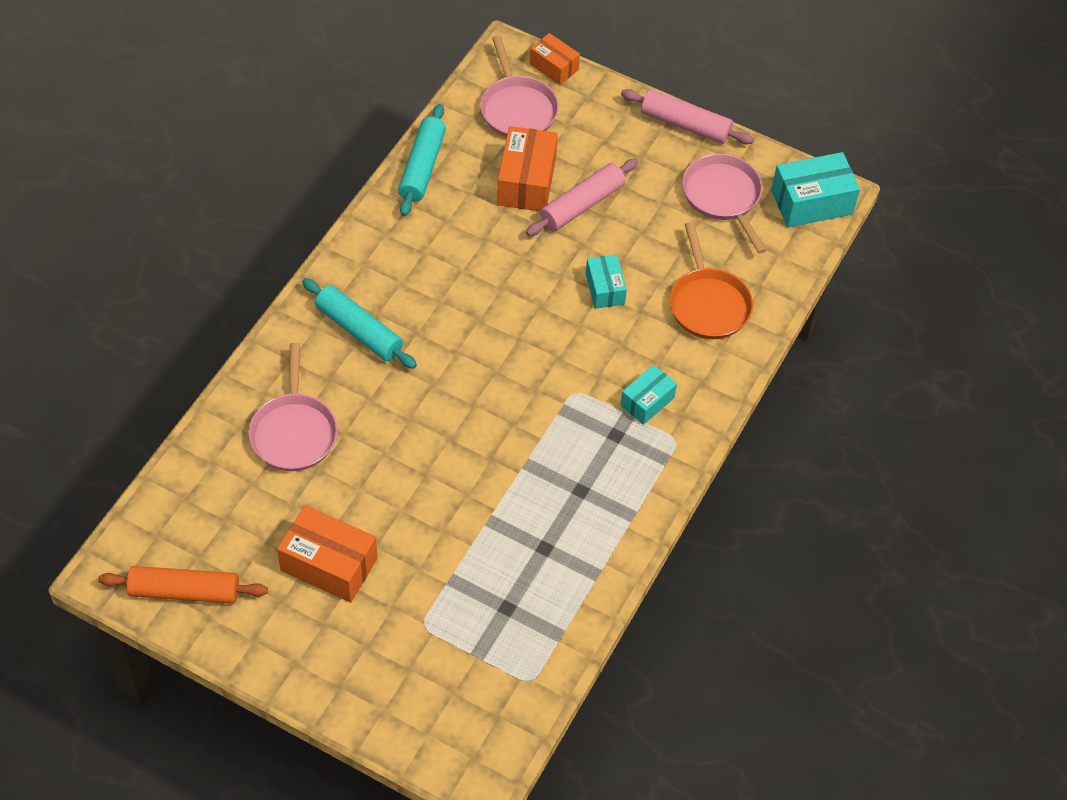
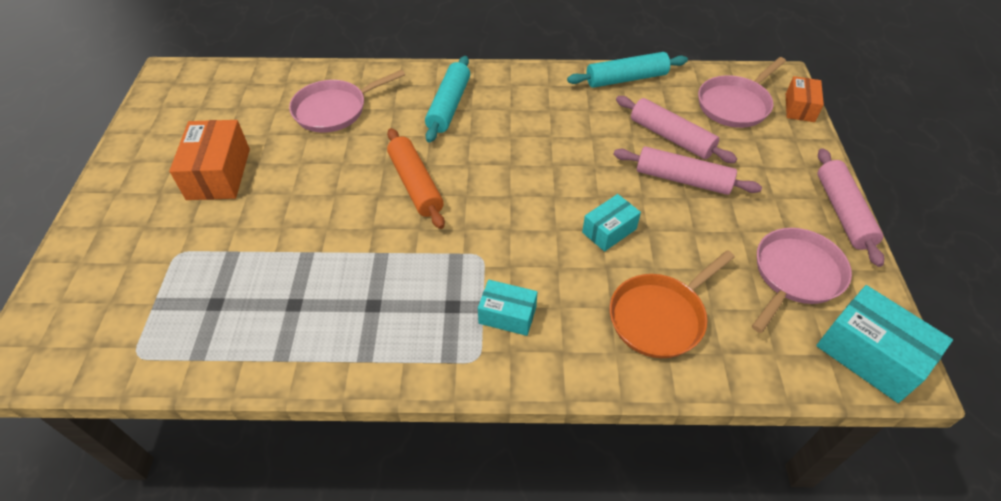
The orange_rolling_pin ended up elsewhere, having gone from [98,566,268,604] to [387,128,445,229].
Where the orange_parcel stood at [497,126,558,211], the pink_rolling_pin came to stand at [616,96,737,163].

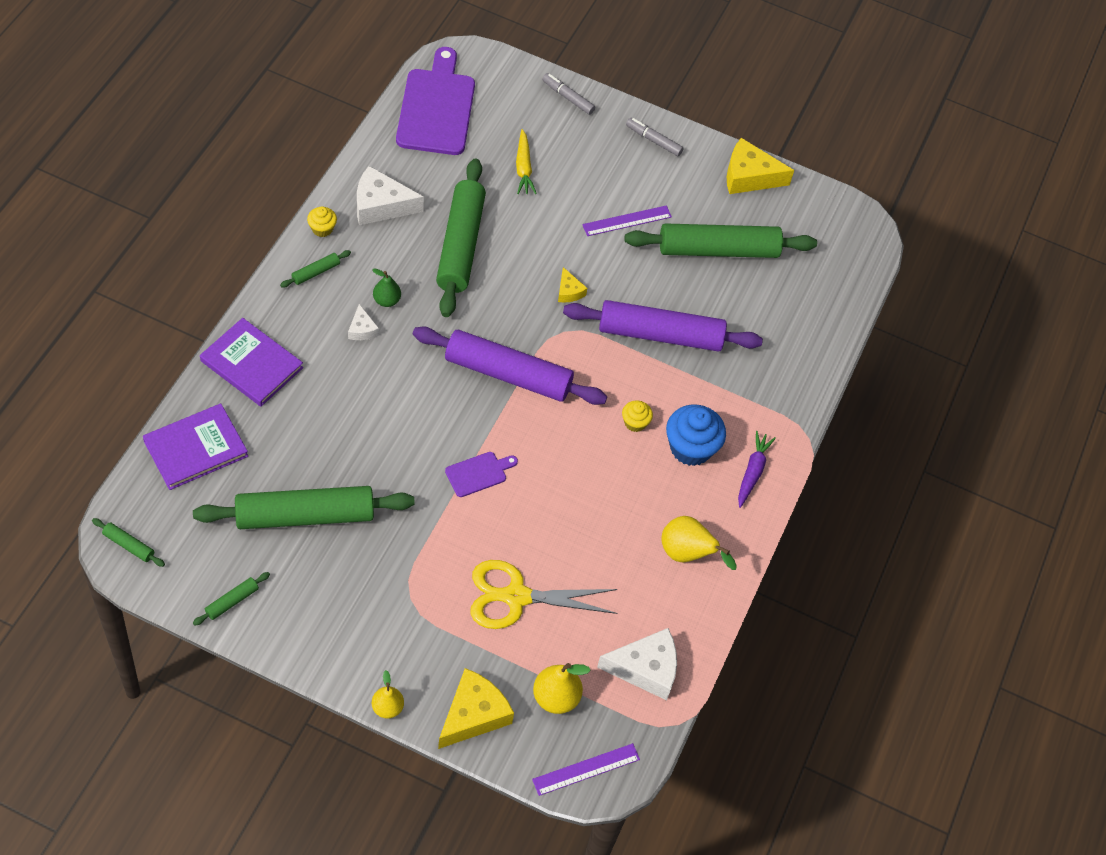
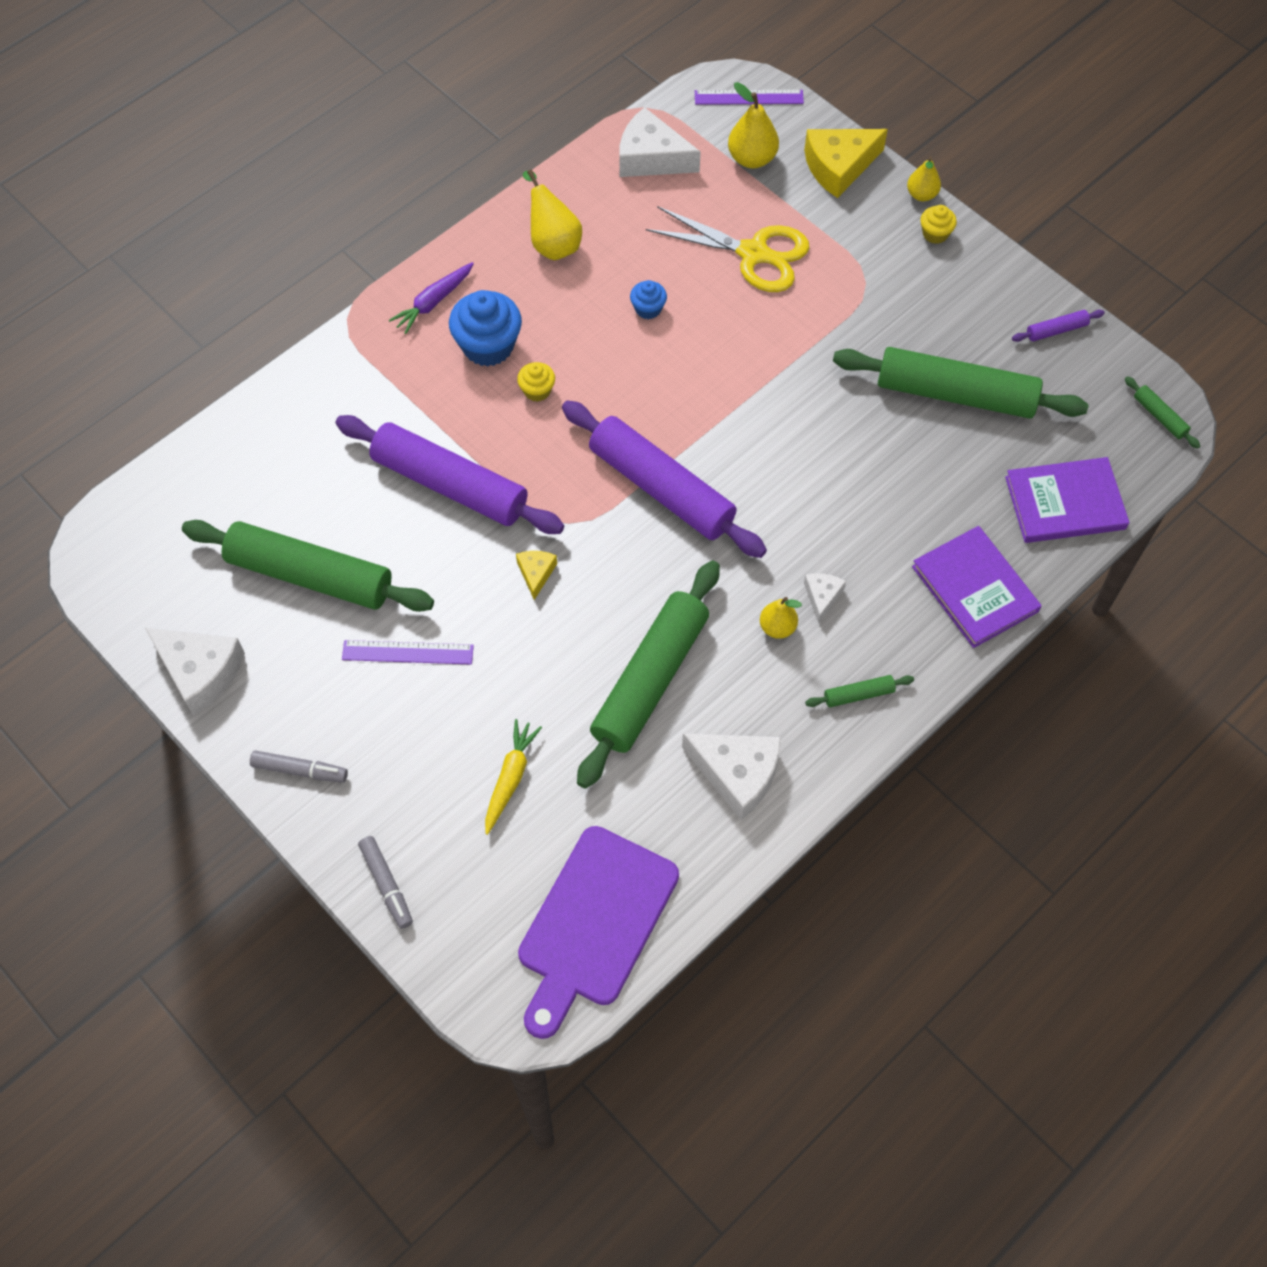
What was the emerald_rolling_pin at [193,572,270,626] turned into the violet_rolling_pin at [1012,310,1105,342].
The yellow_fairy_cake ended up elsewhere, having gone from [307,206,337,237] to [920,205,957,244].
What was the emerald_pear at [372,269,401,307] turned into the yellow_pear at [760,597,802,639].
The second view lost the violet_cutting_board at [445,452,518,497].
The gray_felt_pen at [626,118,684,156] ended up facing another way, 45 degrees counterclockwise from before.
What was the yellow_cheese_wedge at [727,138,794,194] turned into the white_cheese_wedge at [145,628,245,716].
The second view gained the royal_blue_fairy_cake at [630,280,667,319].

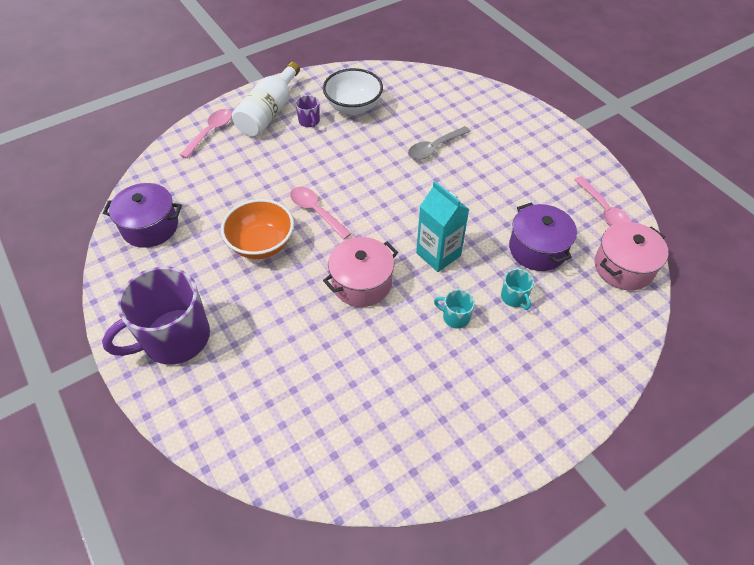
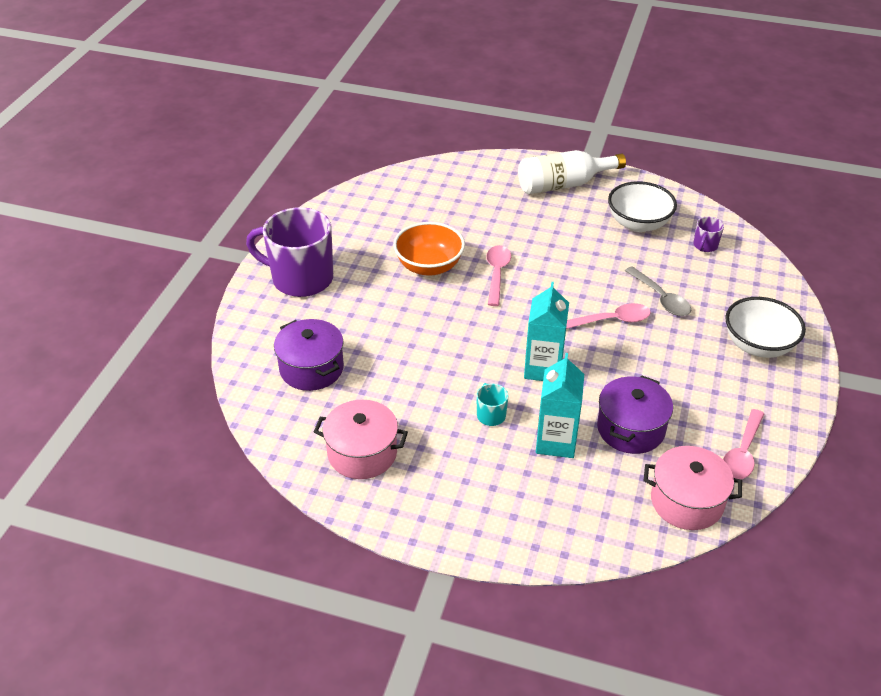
The violet_pot ended up elsewhere, having gone from [103,183,182,248] to [274,319,344,391].
The pink_tablespoon ended up elsewhere, having gone from [180,109,232,158] to [566,303,651,329].
The violet_mug ended up elsewhere, having gone from [295,95,320,127] to [694,217,724,252].
The pink_pot ended up elsewhere, having gone from [323,237,398,307] to [314,400,408,479].
The gray_tablespoon at [408,126,471,160] ended up facing another way, 135 degrees counterclockwise from before.
Where the teal_mug stood at [501,269,534,310], the teal_milk_carton came to stand at [536,353,584,458].
The second view gained the white_serving_bowl at [725,297,806,358].

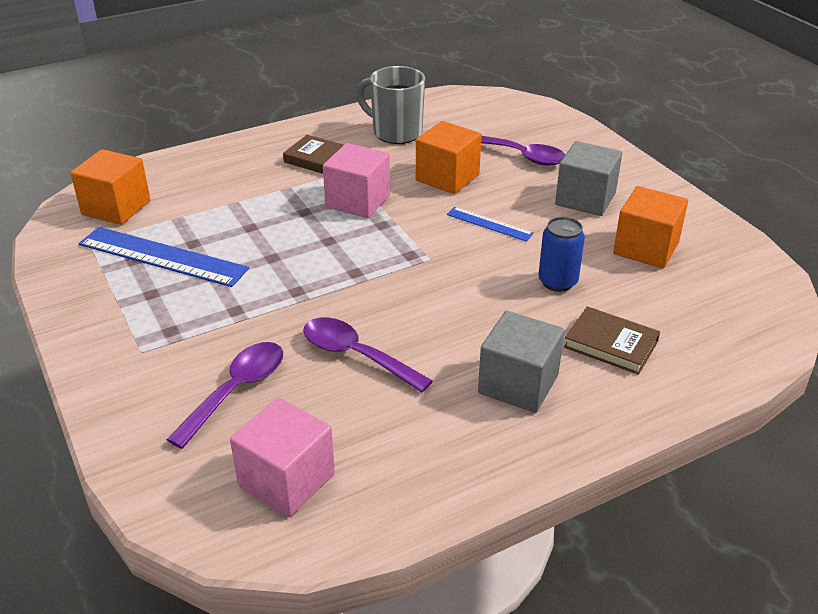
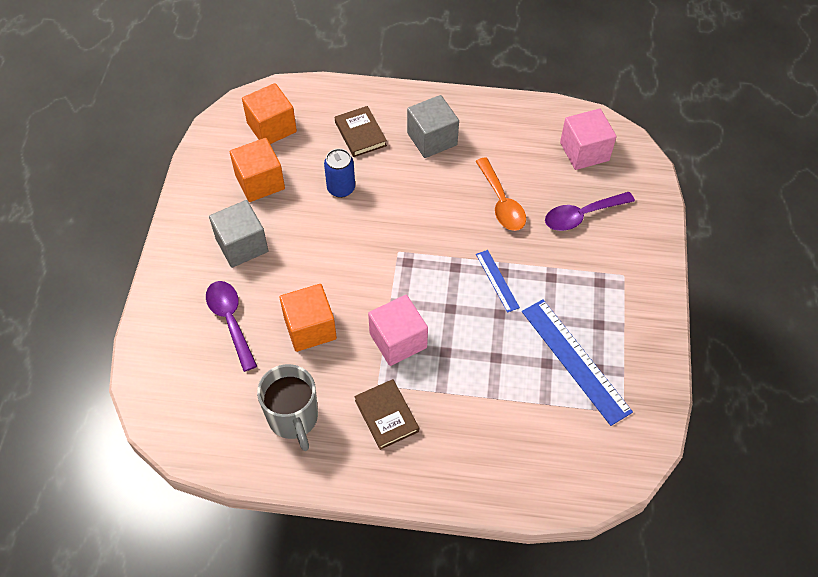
The orange_solid_cube ended up elsewhere, having gone from [70,149,151,225] to [242,83,297,144].
What was the violet_tablespoon at [303,317,433,393] turned into the orange_tablespoon at [476,157,526,231].
The royal_blue_ruler ended up elsewhere, having gone from [447,207,534,242] to [476,250,520,313].

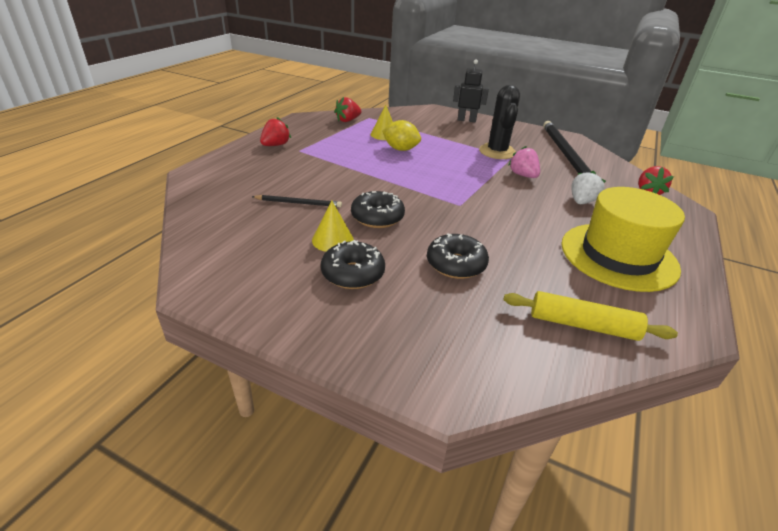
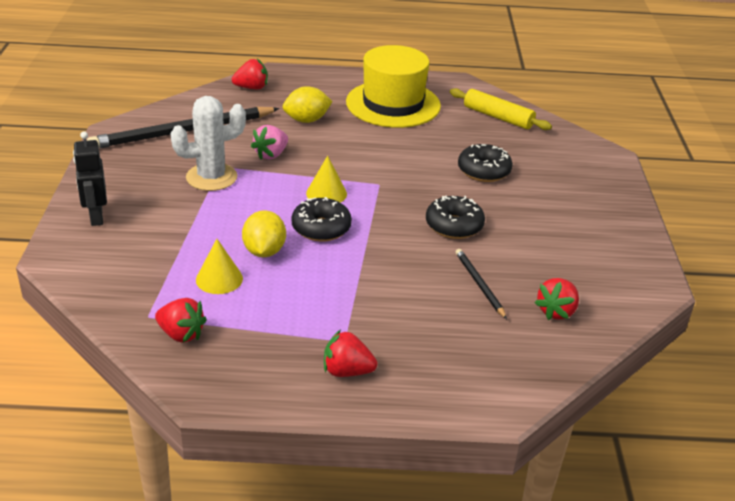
The yellow_cone ended up elsewhere, having gone from [312,201,354,252] to [306,156,347,203].
The ebony_doughnut ended up elsewhere, having gone from [321,240,385,289] to [291,197,352,242].
What was the ebony_saguaro_cactus at [479,85,520,159] turned into the white_saguaro_cactus at [170,96,246,191].
The yellow_rolling_pin at [503,291,678,341] ended up facing another way, 45 degrees counterclockwise from before.
Where the white_strawberry stood at [571,171,606,204], the yellow_lemon came to stand at [283,86,333,123].
The second view gained the scarlet_strawberry at [535,278,579,320].

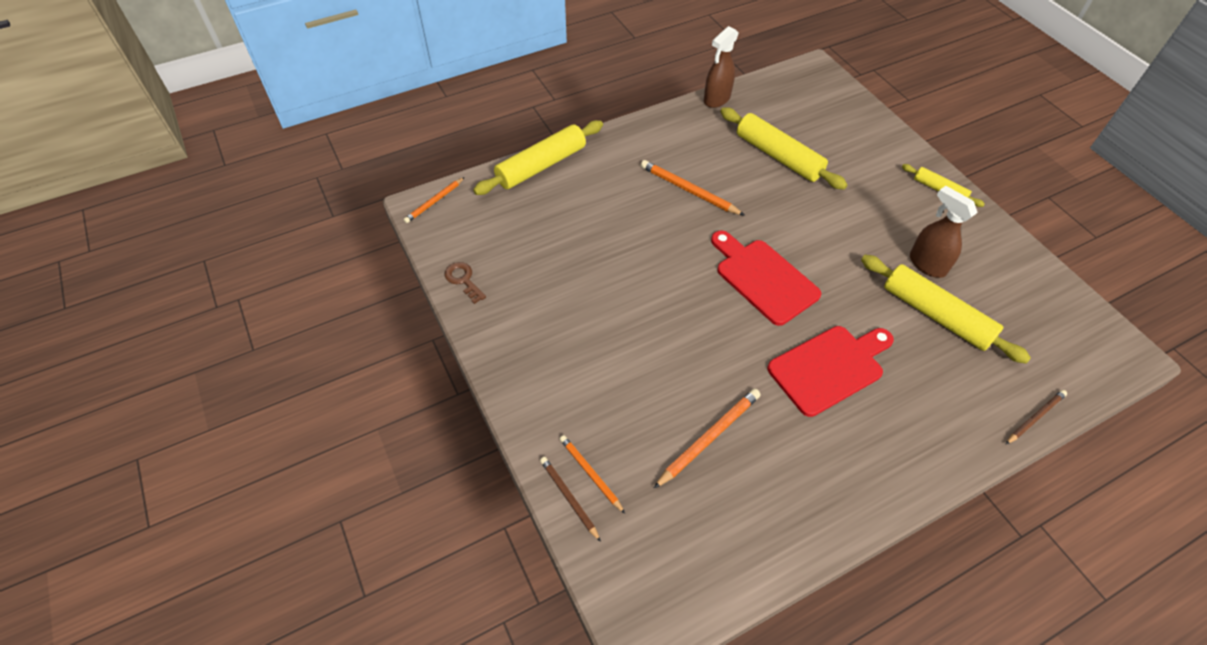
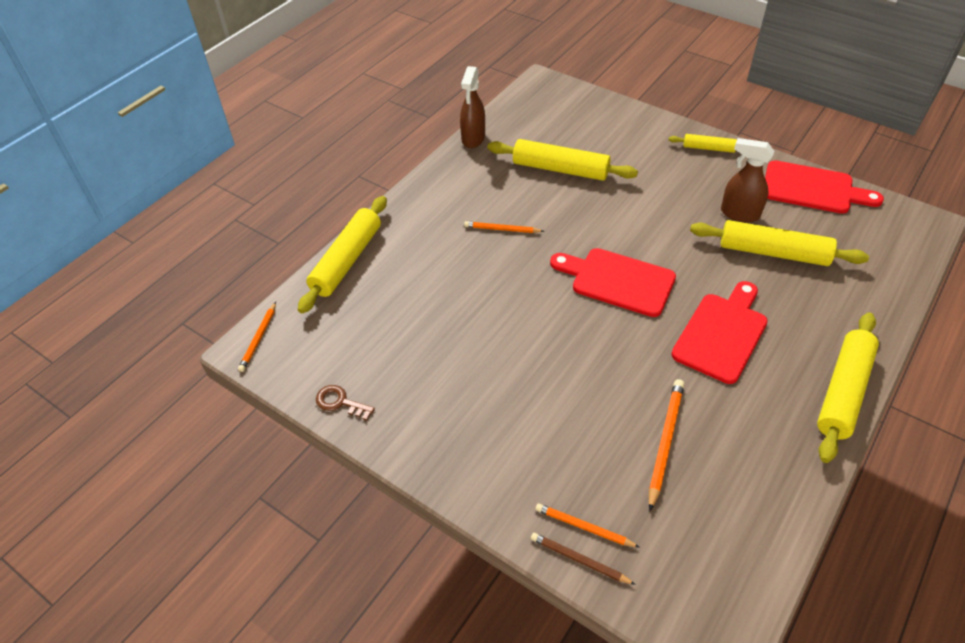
The size of the orange_pencil at [640,160,745,216] changed by a factor of 0.65.
The second view lost the russet_pencil at [1006,390,1067,444].
The second view gained the scarlet_cutting_board at [765,160,884,214].
The second view gained the yellow_rolling_pin at [817,312,879,463].

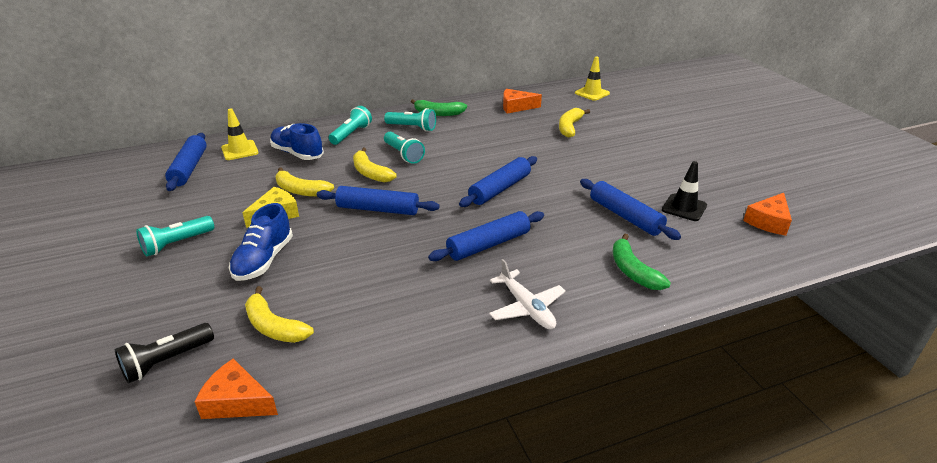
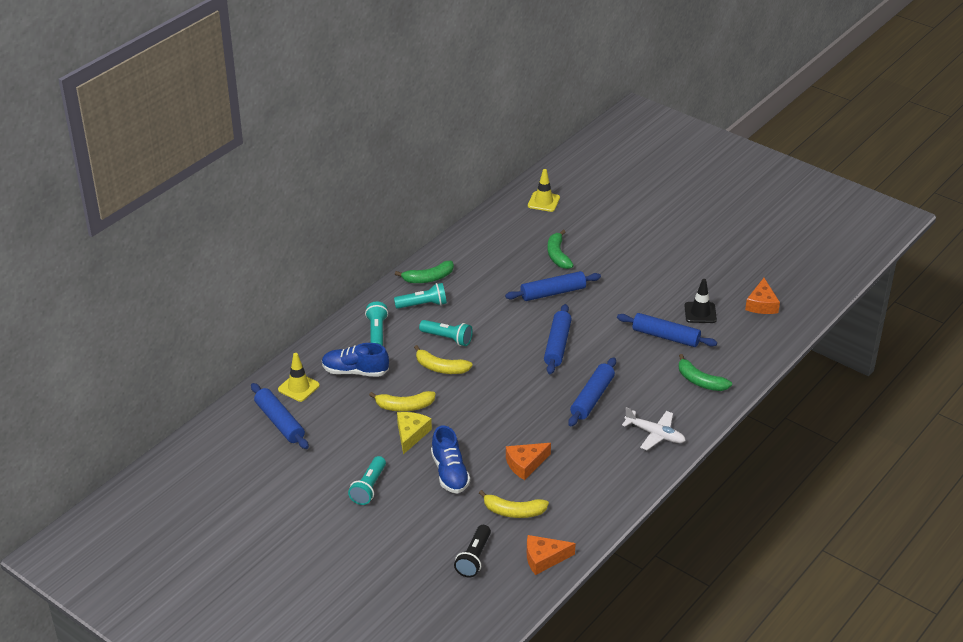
The royal_blue_rolling_pin ended up elsewhere, having gone from [316,186,439,215] to [505,271,601,301].
The orange_cheese_wedge ended up elsewhere, having gone from [503,89,542,114] to [506,443,551,480].
What was the yellow_banana at [559,108,590,137] turned into the emerald_banana at [548,230,574,269].

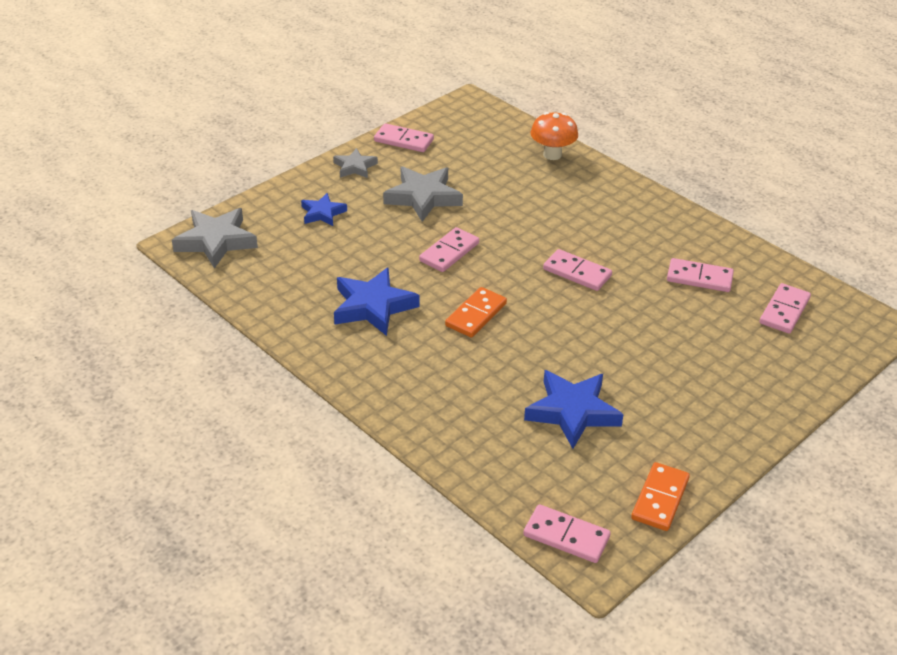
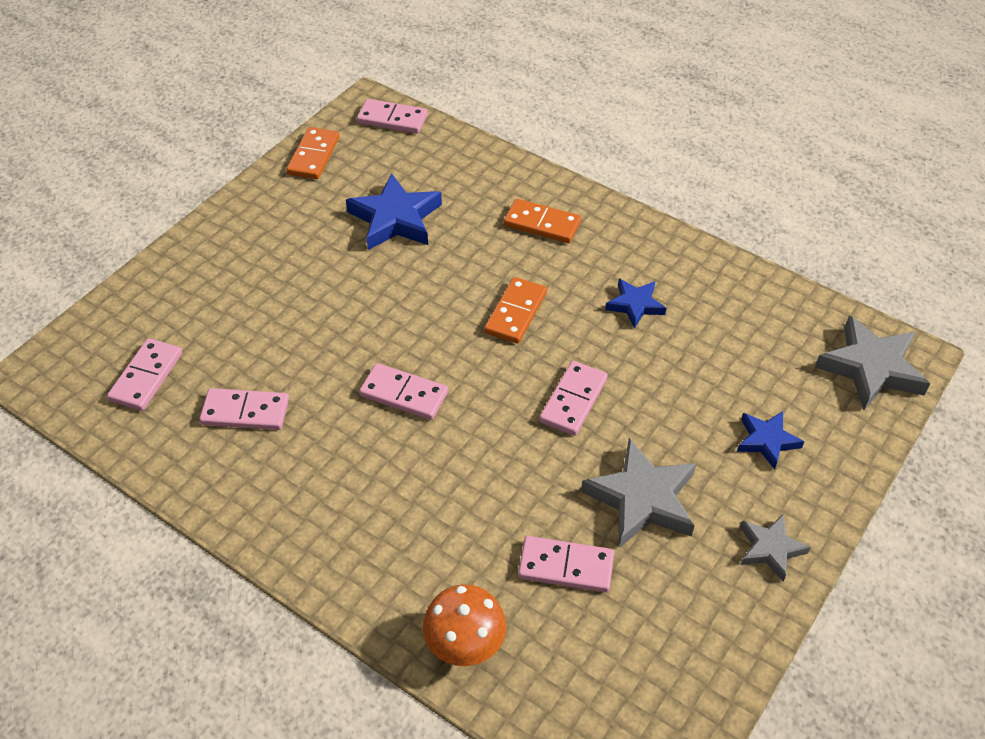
The size of the royal_blue_star at [334,268,420,336] changed by a factor of 0.58.
The pink_domino_piece ended up elsewhere, having gone from [374,123,434,152] to [518,536,614,592].
The second view gained the orange_domino_piece at [504,199,581,243].

